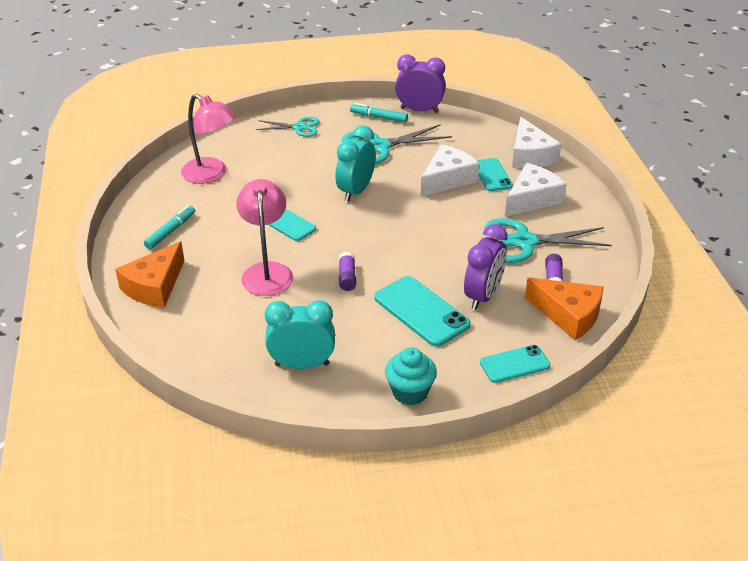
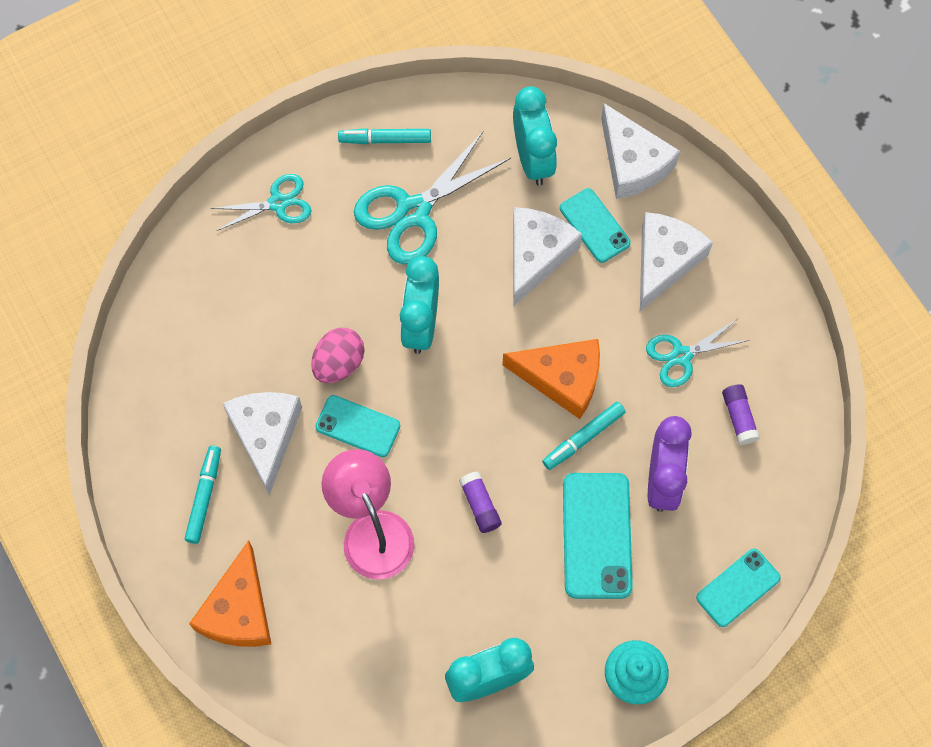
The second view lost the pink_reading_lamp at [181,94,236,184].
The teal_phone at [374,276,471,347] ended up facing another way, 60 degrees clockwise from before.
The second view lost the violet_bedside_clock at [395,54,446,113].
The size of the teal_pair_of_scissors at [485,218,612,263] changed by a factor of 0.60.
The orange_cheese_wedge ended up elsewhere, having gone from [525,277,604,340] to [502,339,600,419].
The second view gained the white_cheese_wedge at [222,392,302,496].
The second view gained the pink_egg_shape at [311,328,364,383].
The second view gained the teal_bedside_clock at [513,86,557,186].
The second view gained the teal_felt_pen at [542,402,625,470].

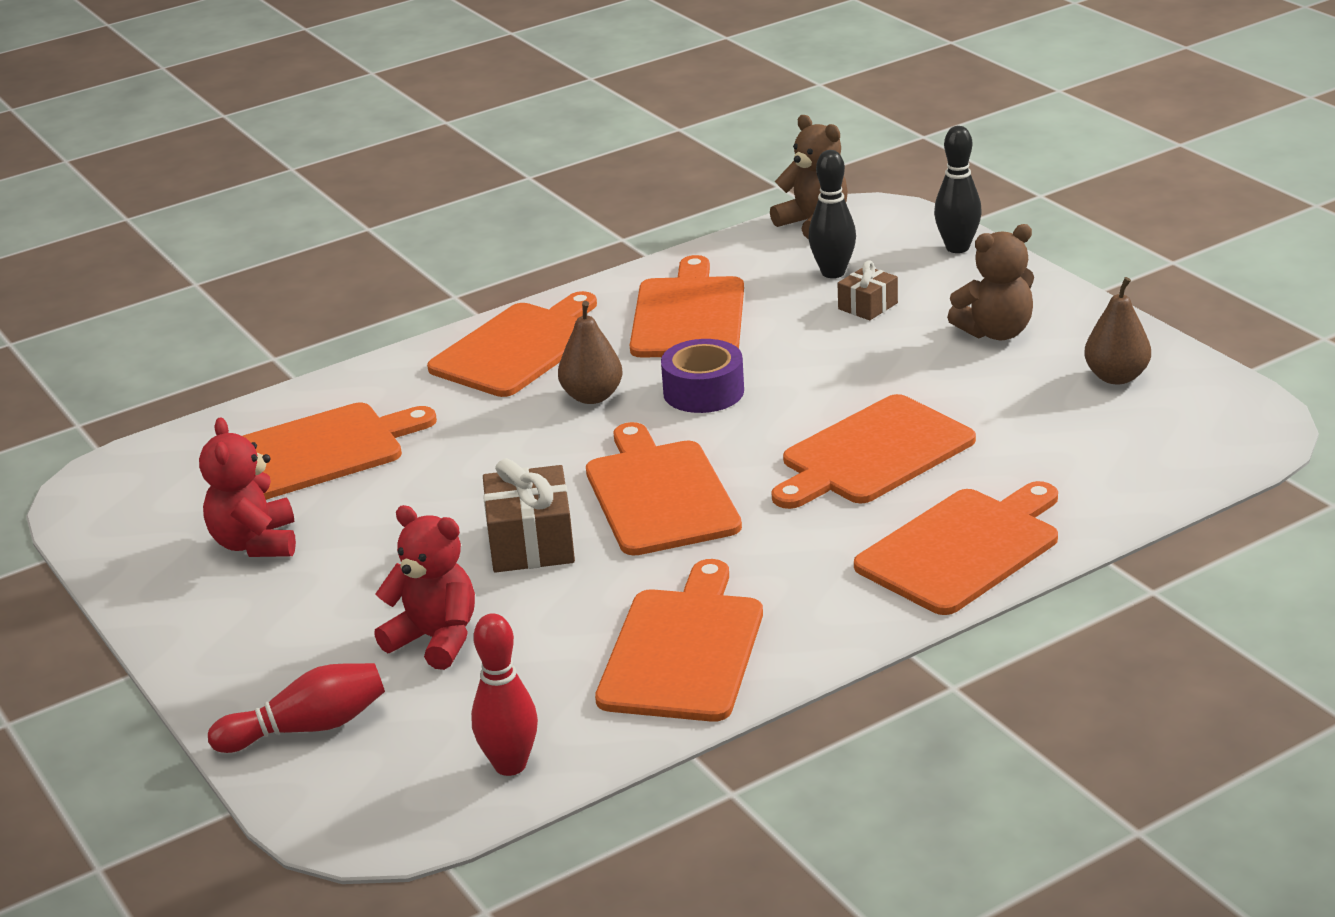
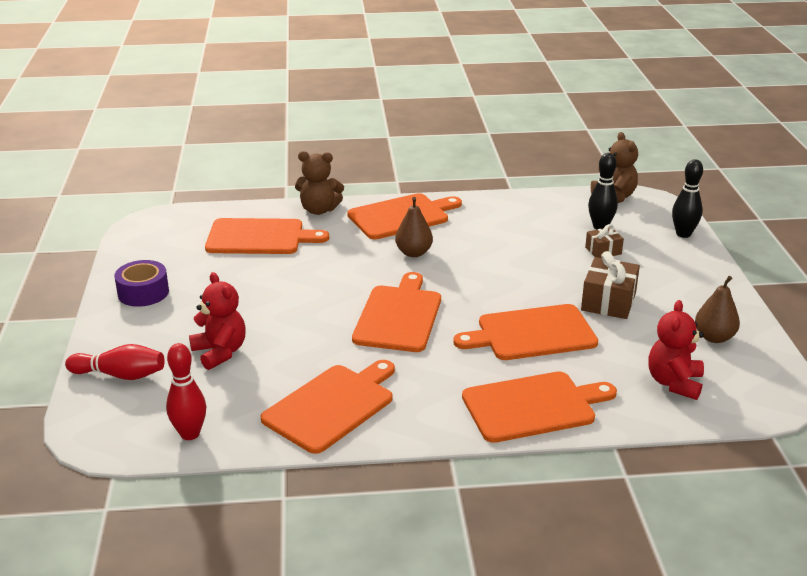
The scarlet_stuffed_bear ended up elsewhere, having gone from [199,417,296,557] to [648,300,704,400].
The russet_gift ended up elsewhere, having gone from [483,458,575,573] to [581,251,640,319].
The second view lost the orange_cutting_board at [630,255,744,358].
The violet_tape ended up elsewhere, having gone from [661,339,744,413] to [114,260,169,307].
The russet_stuffed_bear ended up elsewhere, having gone from [947,224,1034,340] to [295,151,344,215].

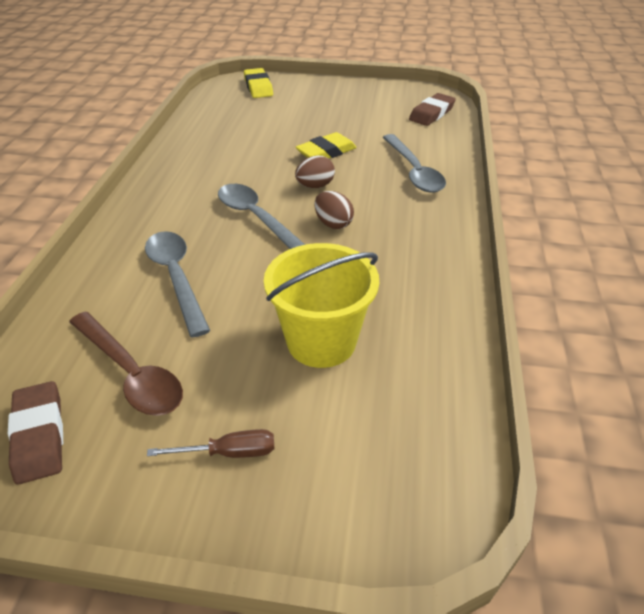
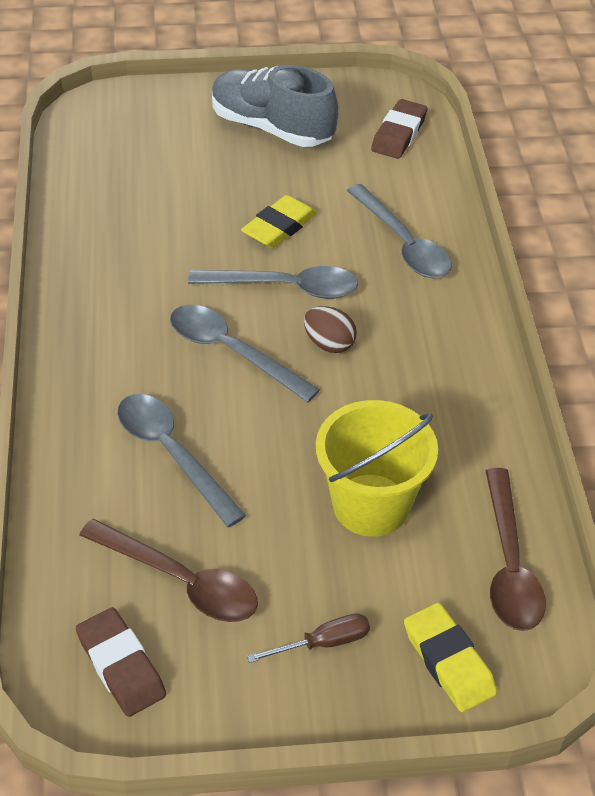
The yellow_gum_eraser ended up elsewhere, having gone from [244,68,273,98] to [404,603,497,712].
Where the russet_egg_shape stood at [295,156,335,188], the gray_tablespoon came to stand at [188,266,358,299].
The second view gained the gray_shoe at [212,65,339,147].
The second view gained the russet_tablespoon at [485,468,546,631].

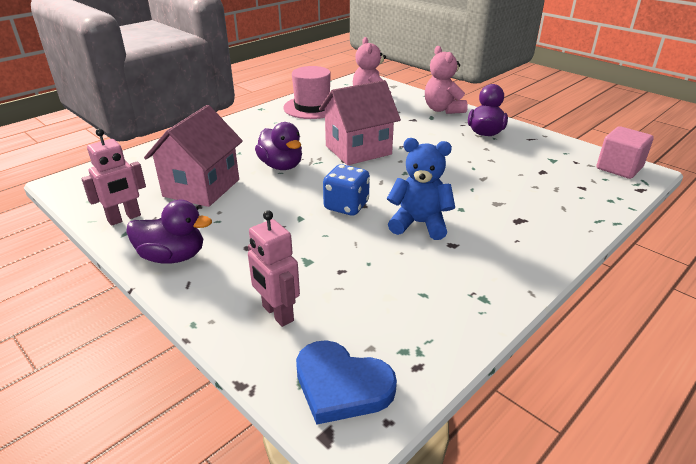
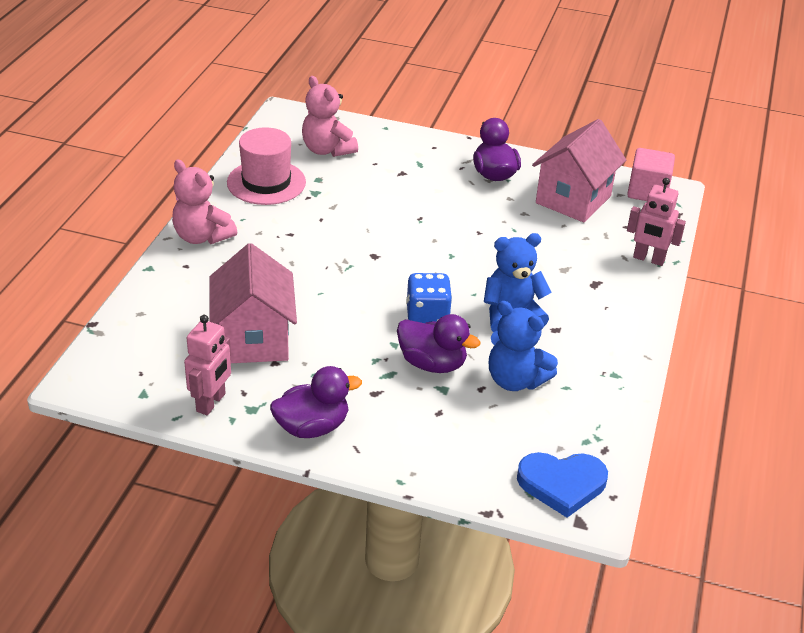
The pink_robot_figure ended up elsewhere, having gone from [248,210,300,327] to [627,178,686,266].
The violet_duck ended up elsewhere, having gone from [255,122,302,170] to [397,314,481,373].
The pink_cottage ended up elsewhere, having gone from [319,80,401,165] to [532,119,626,222].
The pink_stuffed_bear ended up elsewhere, having gone from [425,46,468,114] to [172,160,237,244].
The second view gained the royal_blue_stuffed_bear at [489,301,558,391].

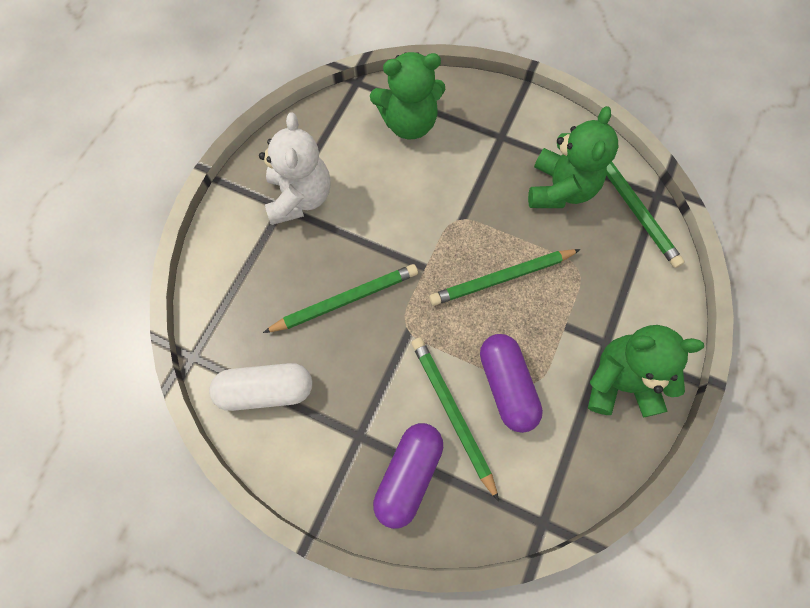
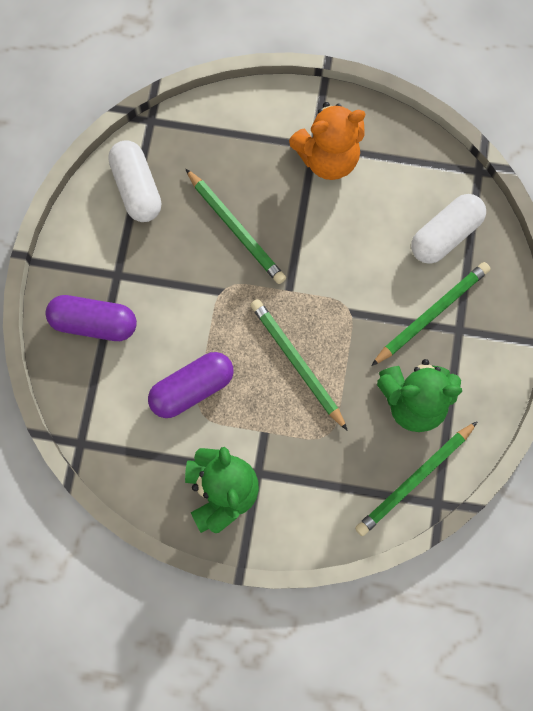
What was the white_stuffed_bear at [259,112,330,225] turned into the orange_stuffed_bear at [289,102,365,180].
Where the emerald_stuffed_bear stood at [370,52,445,139], the white_pill_shape came to stand at [411,194,486,264].
The emerald_pencil ended up elsewhere, having gone from [411,337,499,501] to [371,262,490,366].

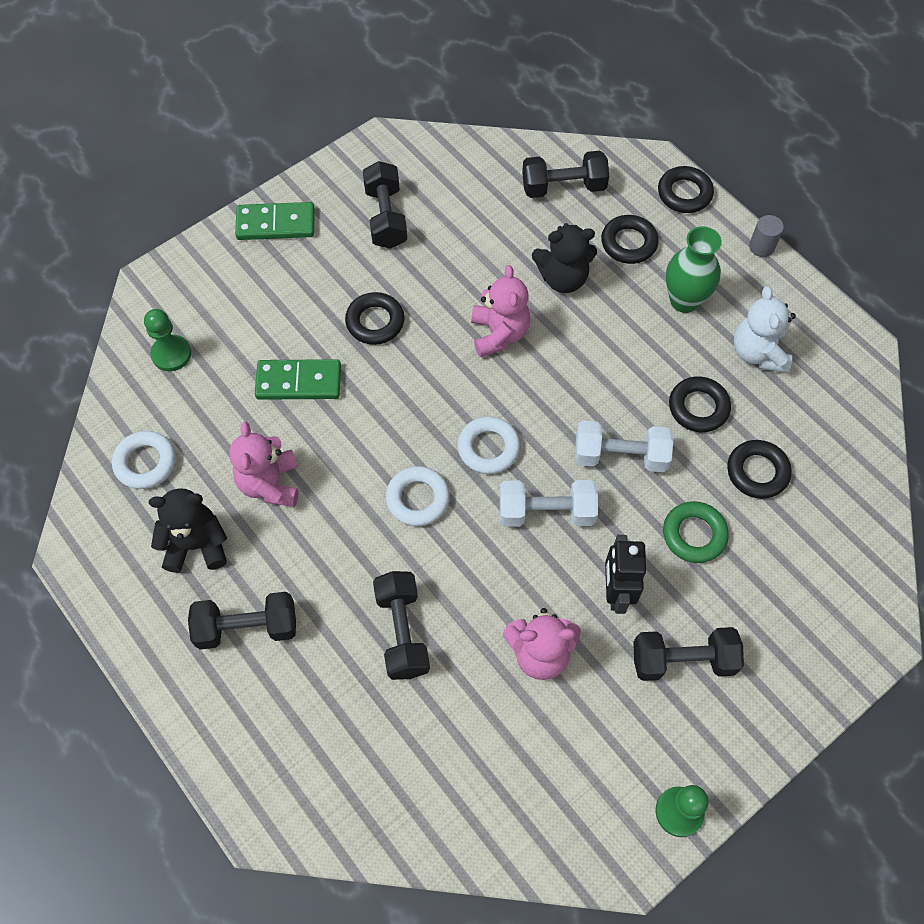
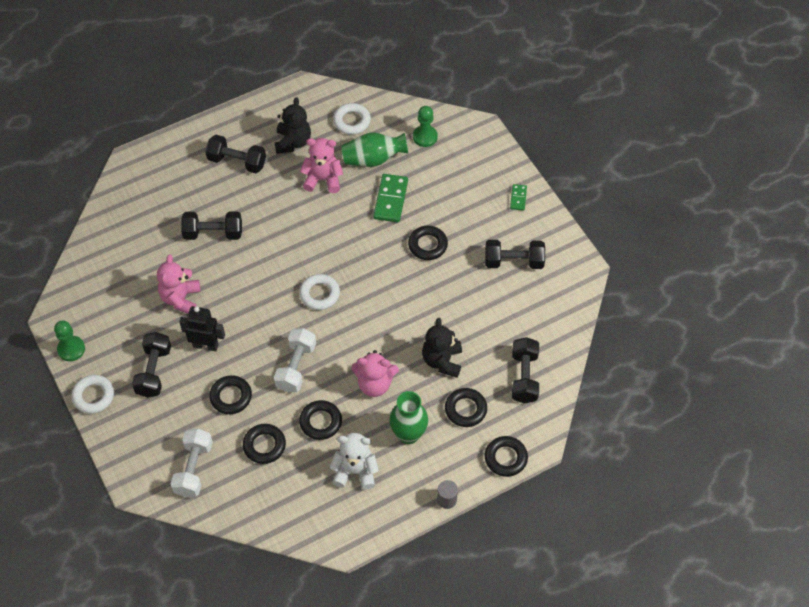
The ebony_dumbbell at [188,592,296,650] ended up facing another way, 75 degrees counterclockwise from before.
The size of the emerald_domino_piece at [235,202,315,240] changed by a factor of 0.55.
The white_ring ended up elsewhere, having gone from [386,466,450,526] to [71,375,114,414].
The pink_stuffed_bear ended up elsewhere, having gone from [471,265,530,357] to [351,350,399,397].
The white_dumbbell ended up elsewhere, having gone from [500,480,598,527] to [171,428,213,497].
What was the emerald_ring at [663,501,729,563] turned into the ebony_ring at [209,375,252,414].
The second view gained the emerald_vase at [341,133,408,167].

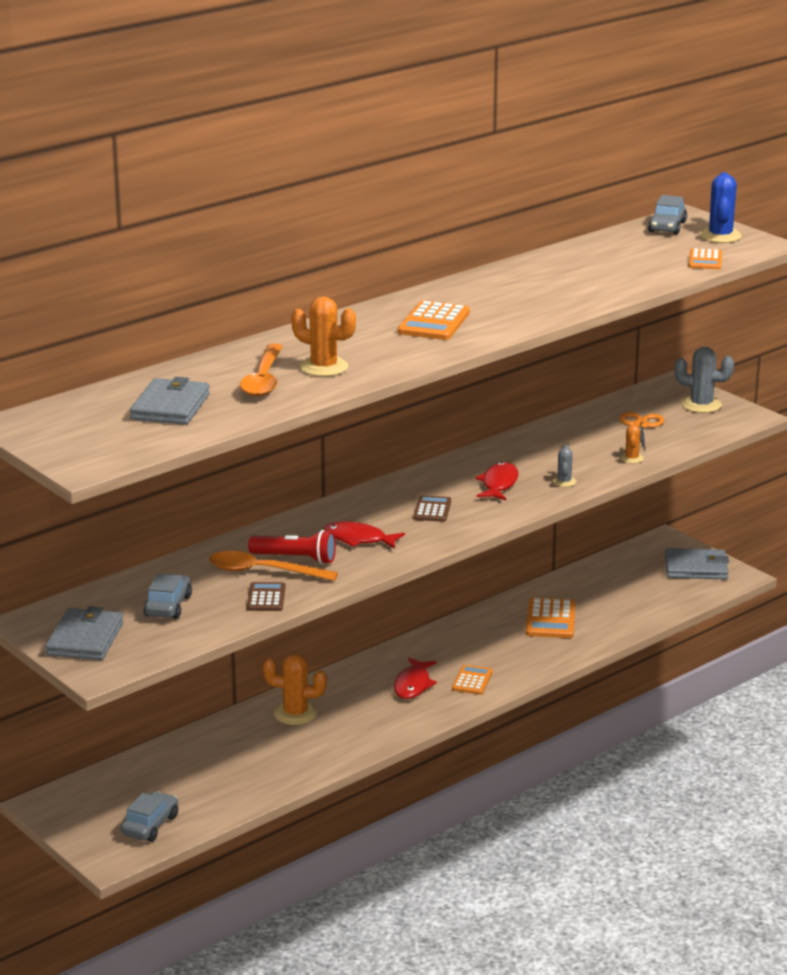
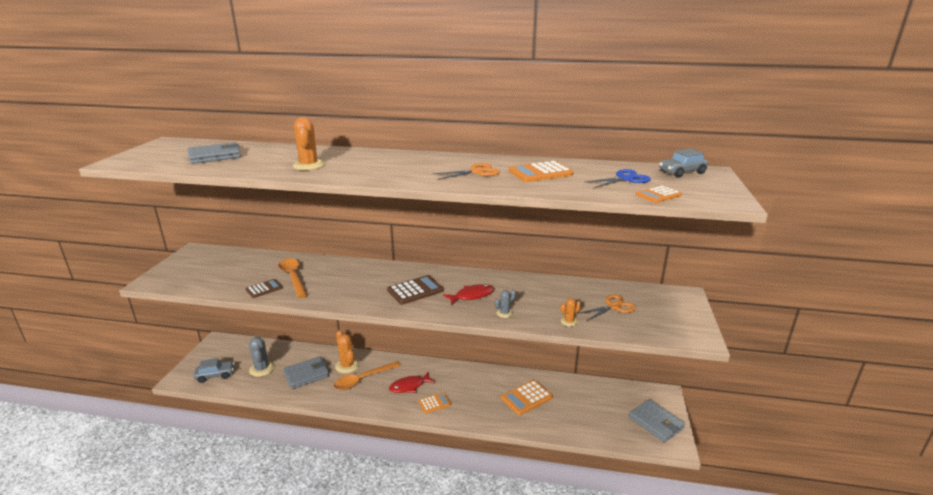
The gray_wallet ended up elsewhere, having gone from [45,606,123,660] to [283,356,330,389].
The second view lost the gray_toy_car at [143,574,192,619].
The orange_tablespoon ended up elsewhere, having gone from [240,343,283,397] to [334,362,400,390].
The second view lost the scarlet_flashlight at [248,530,336,564].
The second view lost the scarlet_fish at [323,522,405,549].
The orange_pocket_calculator ended up elsewhere, having gone from [398,301,470,340] to [509,161,574,182].
The size of the russet_pocket_calculator at [413,495,451,522] changed by a factor of 1.58.
The gray_saguaro_cactus ended up elsewhere, having gone from [674,347,734,413] to [249,337,275,377].
The second view lost the royal_blue_saguaro_cactus at [700,172,742,243].
The second view gained the orange_pair_of_scissors at [433,163,500,180].
The second view gained the royal_blue_pair_of_scissors at [585,169,651,188].

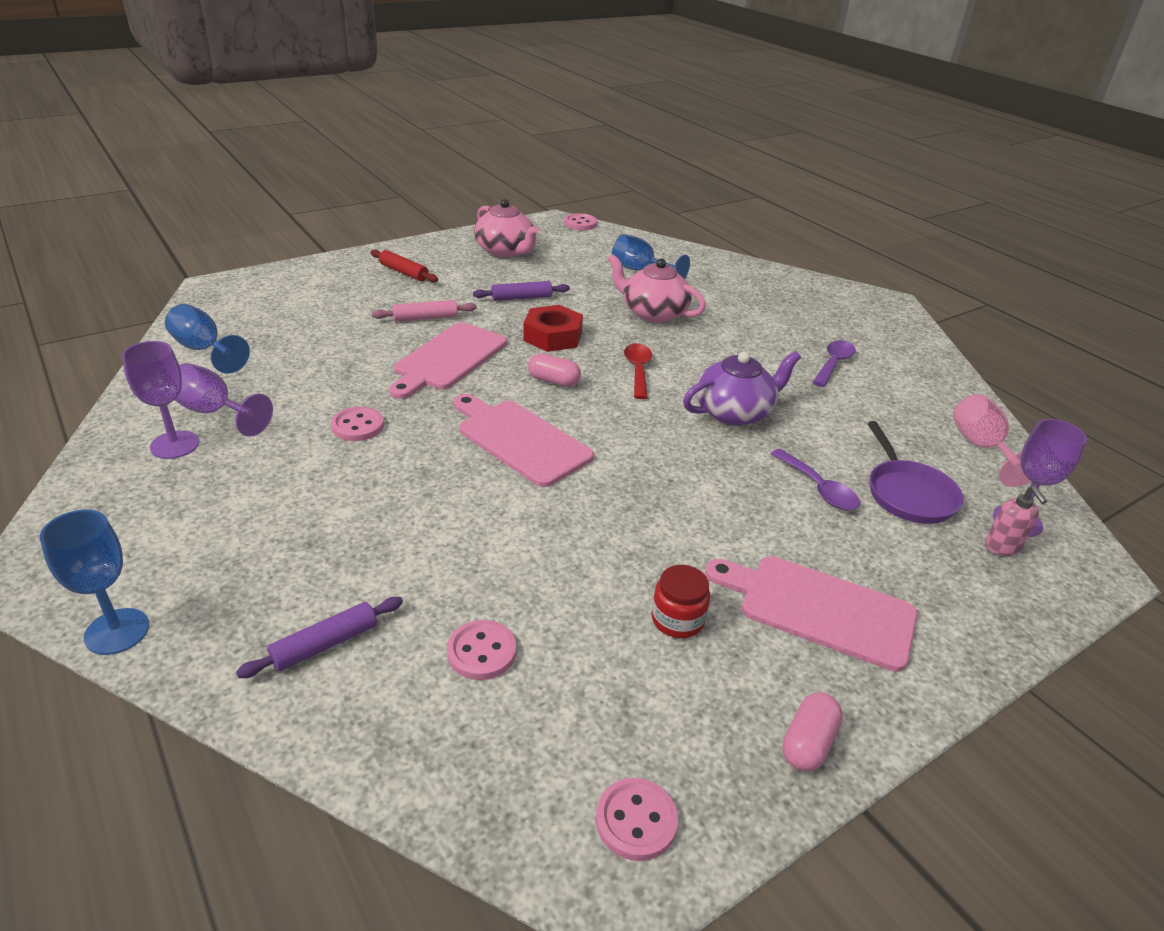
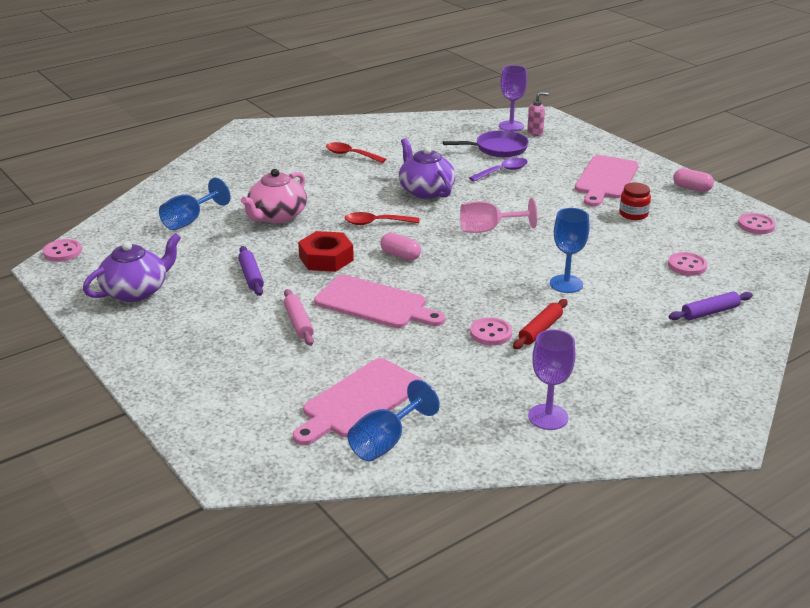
The royal_blue_goblet ended up elsewhere, having gone from [40,510,149,655] to [550,208,589,293].
The second view lost the violet_goblet at [175,363,273,437].
The violet_rolling_pin at [236,597,403,678] ended up facing another way, 75 degrees counterclockwise from before.
The scarlet_rolling_pin ended up elsewhere, having gone from [370,249,438,282] to [513,299,567,349].
The pink_cutting_board ended up elsewhere, having gone from [454,394,594,487] to [293,358,423,445].
What was the pink_china_teapot at [474,199,539,257] turned into the violet_china_teapot at [83,233,181,302].
The pink_pill_shape at [528,353,581,387] ended up facing another way, 75 degrees counterclockwise from before.
What was the violet_tablespoon at [812,340,856,387] turned into the scarlet_tablespoon at [326,142,386,163].
The pink_goblet ended up elsewhere, having gone from [953,394,1031,487] to [460,198,537,233].

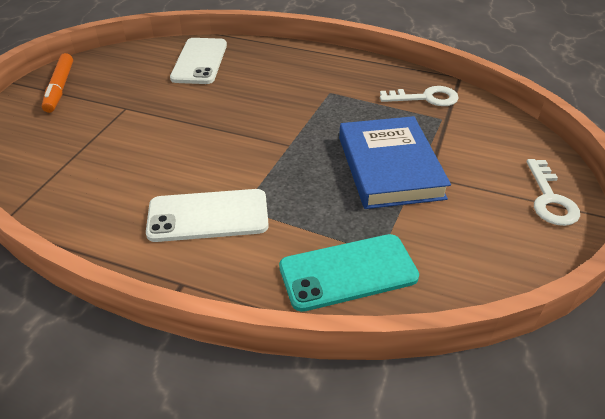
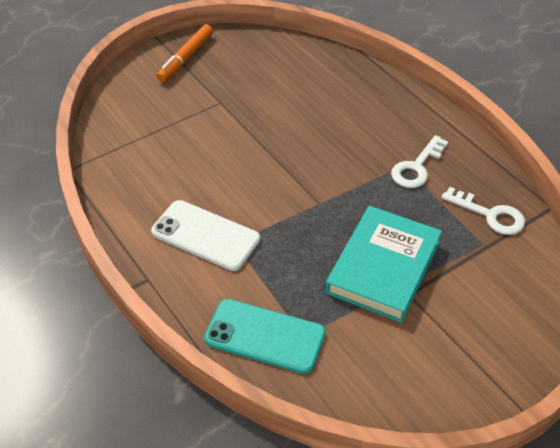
The second view lost the white_phone at [170,38,227,84].
What was the royal_blue_hardback at [339,116,451,209] turned into the teal_hardback at [325,206,442,323].
The white_key ended up elsewhere, having gone from [527,159,580,226] to [391,135,448,188].

